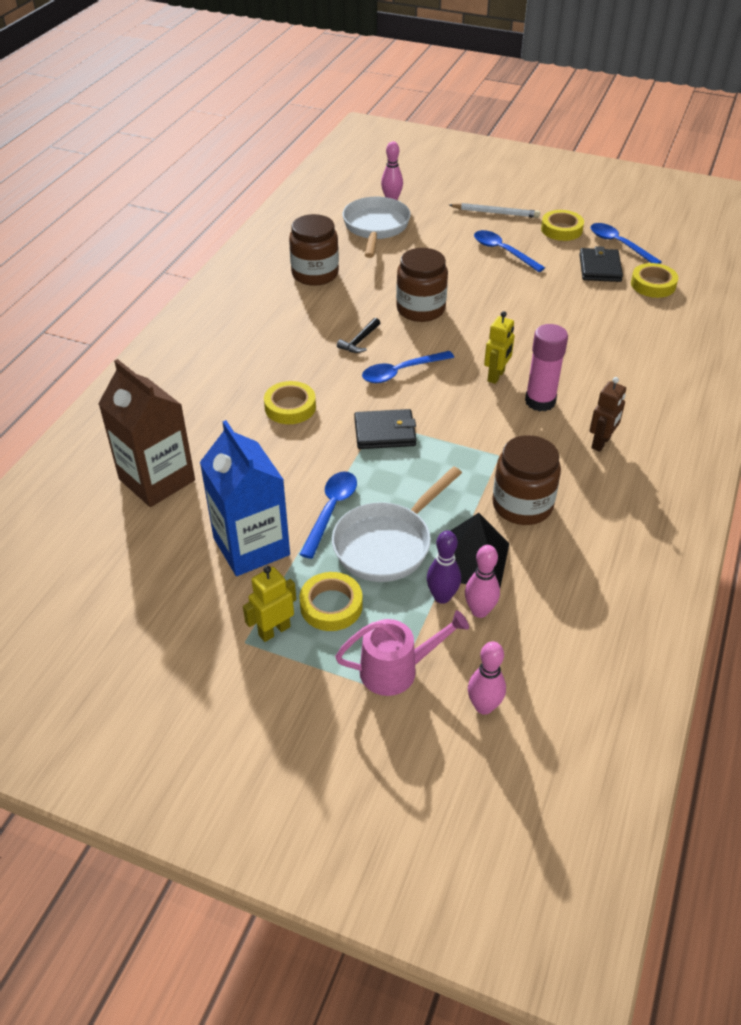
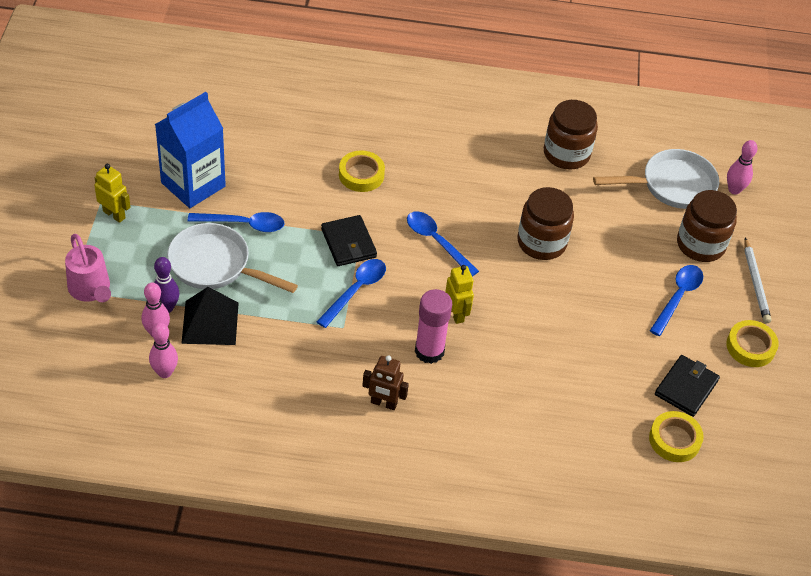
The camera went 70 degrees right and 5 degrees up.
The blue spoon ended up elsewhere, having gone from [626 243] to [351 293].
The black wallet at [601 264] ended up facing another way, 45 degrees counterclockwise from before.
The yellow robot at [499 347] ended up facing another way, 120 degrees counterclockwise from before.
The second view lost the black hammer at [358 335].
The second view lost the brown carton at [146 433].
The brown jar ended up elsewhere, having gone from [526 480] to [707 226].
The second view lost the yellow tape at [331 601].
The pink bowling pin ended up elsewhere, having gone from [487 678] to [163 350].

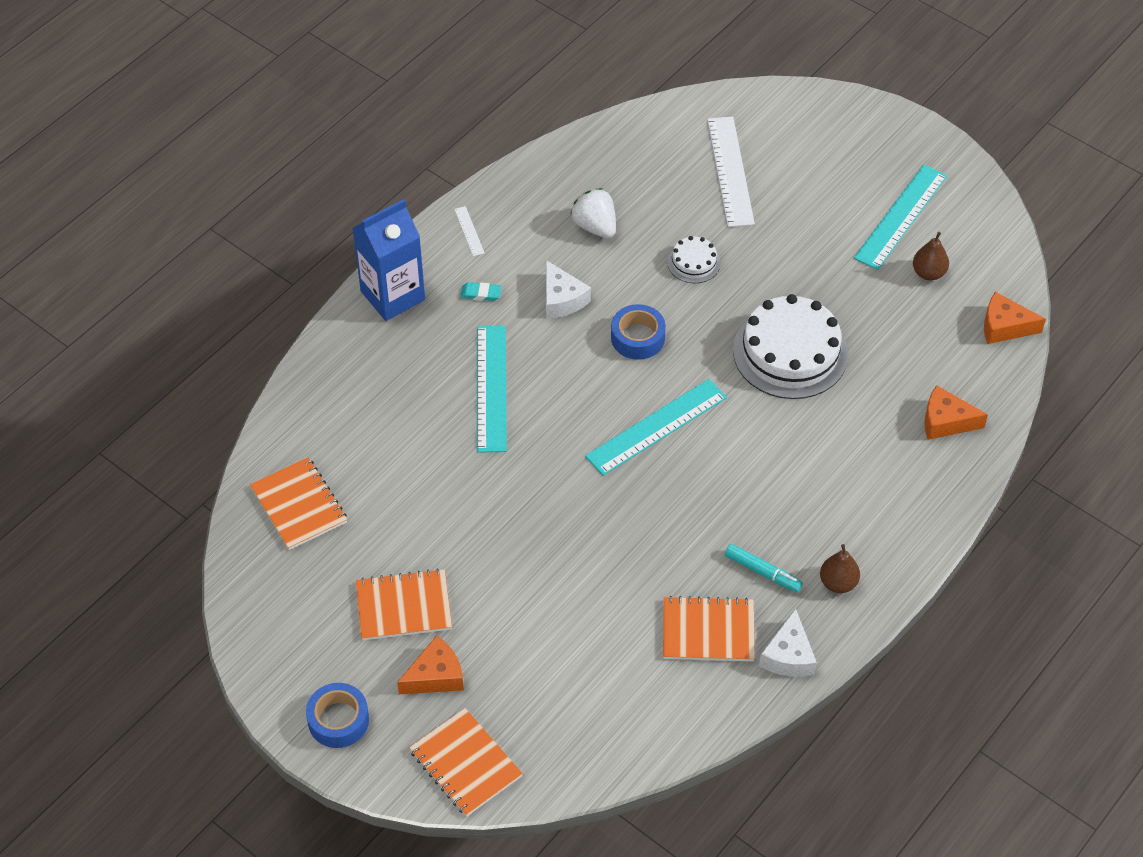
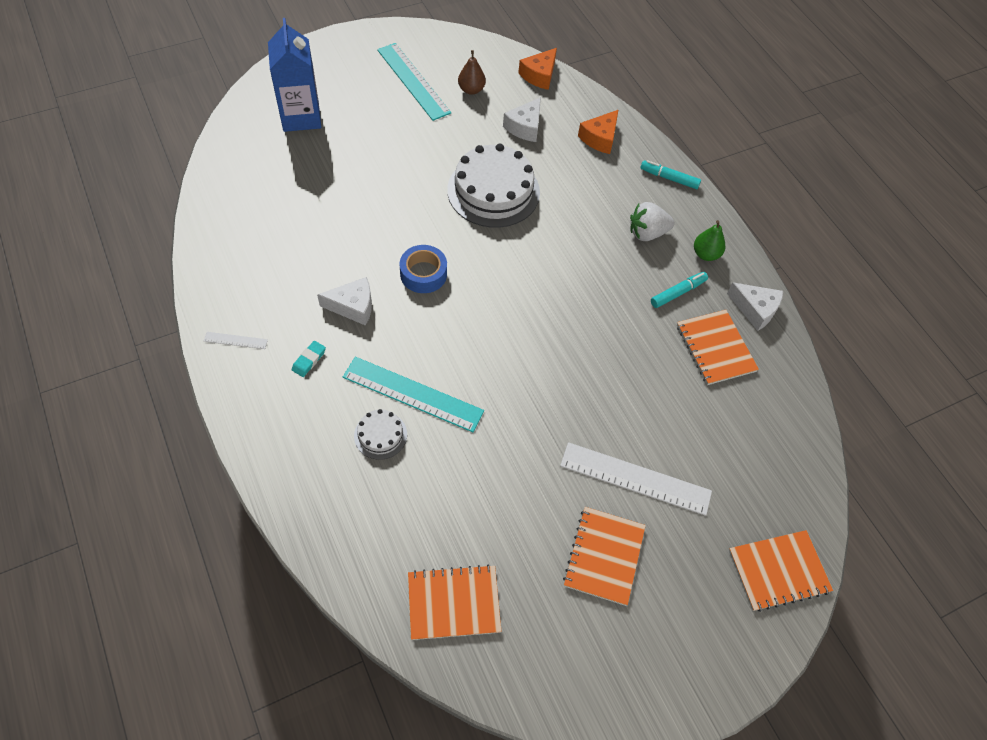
The camera went 70 degrees left and 5 degrees up.
The white ruler ended up elsewhere, having gone from [731 172] to [636 479].
The white strawberry ended up elsewhere, having gone from [593 213] to [652 221].
The blue carton ended up elsewhere, having gone from [388 260] to [294 75].
The white cake ended up elsewhere, having gone from [694 259] to [380 434].
The second view lost the turquoise ruler at [656 427].
What was the brown pear at [840 568] turned into the green pear at [709 240].
The orange notebook at [709 628] ended up facing another way, 45 degrees counterclockwise from before.
The second view lost the orange cheese at [430 664].
The second view lost the blue tape at [337 715].
The second view gained the white cheese at [522 119].
The second view gained the turquoise marker at [670 174].

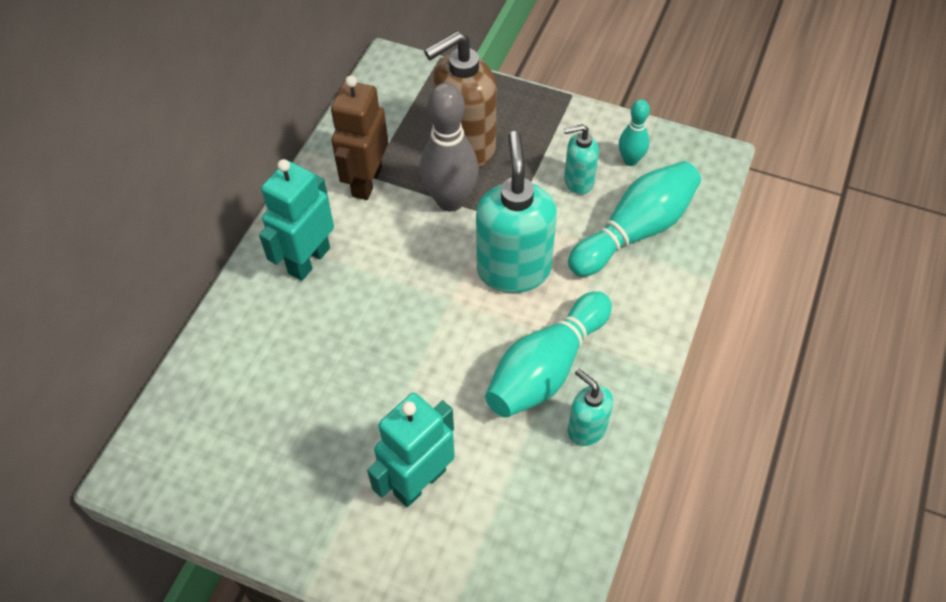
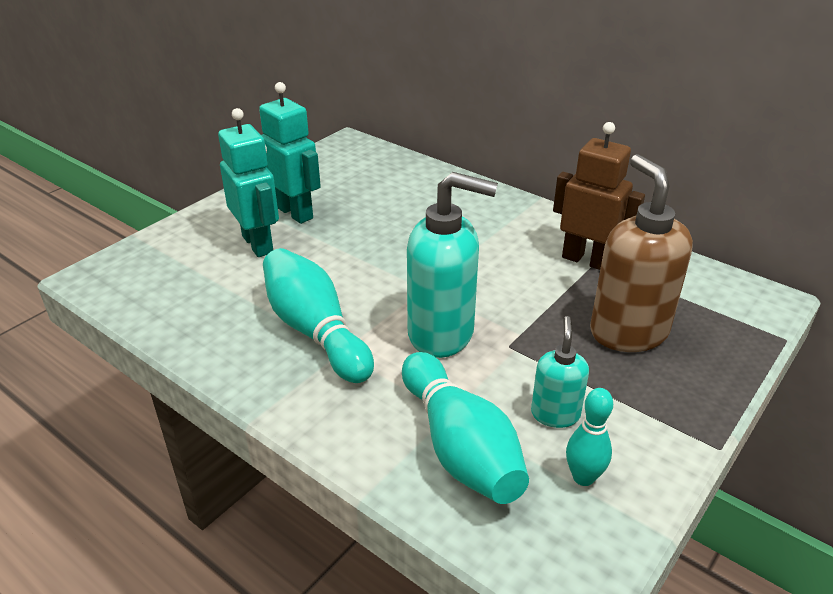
The camera went 105 degrees right and 20 degrees down.
The second view lost the grey bowling pin at [449 147].
The turquoise robot ended up elsewhere, having gone from [296 220] to [290 153].
The second view lost the turquoise soap dispenser at [590 407].

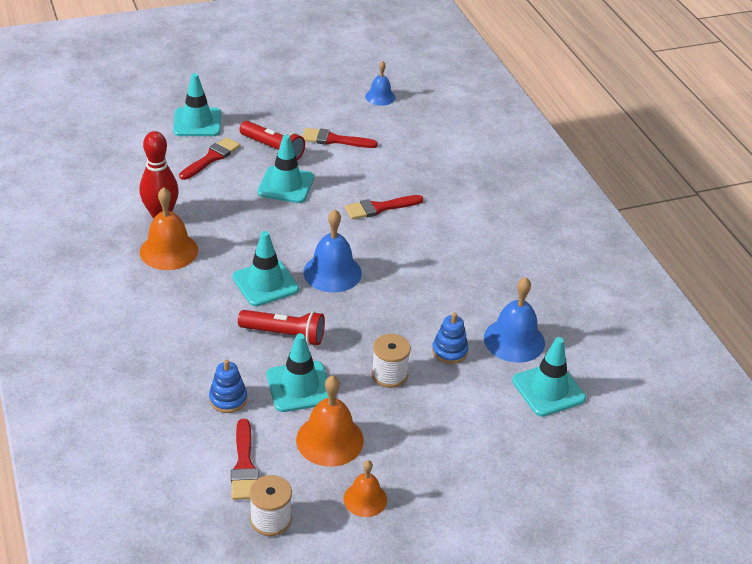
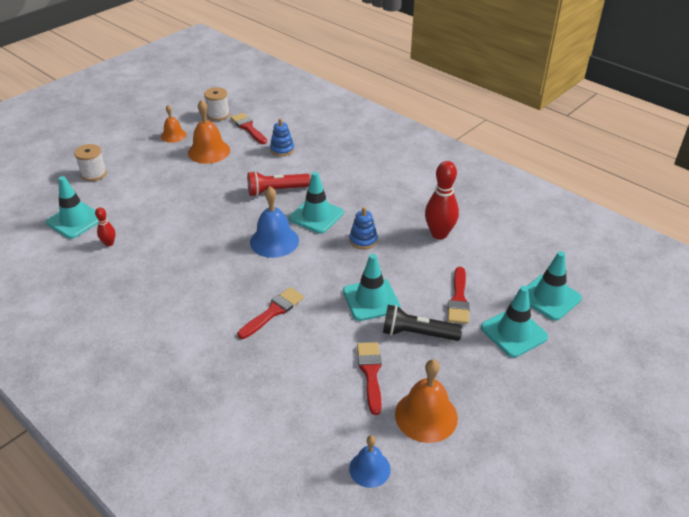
The camera went 155 degrees right and 0 degrees up.
What was the red flashlight at [272 140] turned into the black flashlight at [422 323].
The red brush at [340 138] ended up facing another way, 75 degrees counterclockwise from before.
The orange bell ended up elsewhere, having gone from [169 228] to [426 401].
Where the blue bell stood at [514 320], the red bowling pin came to stand at [105 227].
The blue stacking toy ended up elsewhere, having gone from [450 338] to [363 228].
The turquoise traffic cone ended up elsewhere, having gone from [297 372] to [554 286].
The white spool ended up elsewhere, having gone from [391 361] to [90 162].

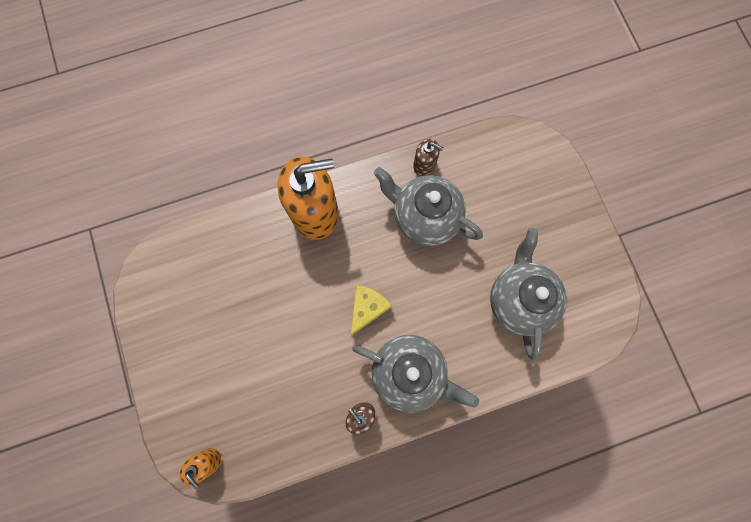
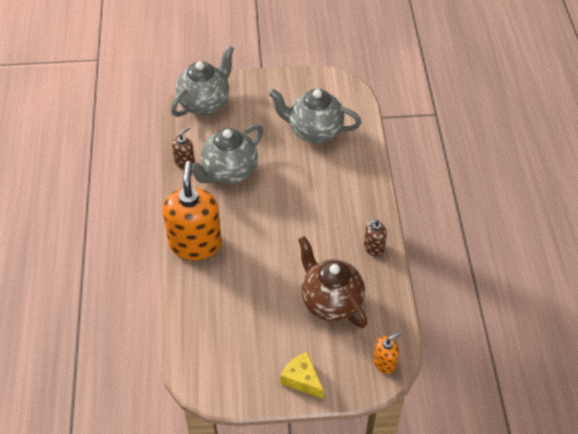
The camera went 75 degrees left and 25 degrees down.
The yellow cheese ended up elsewhere, having gone from [371 310] to [302 375].
The grey teapot ended up elsewhere, having gone from [415 374] to [202 81].
The second view gained the brown teapot at [332 282].

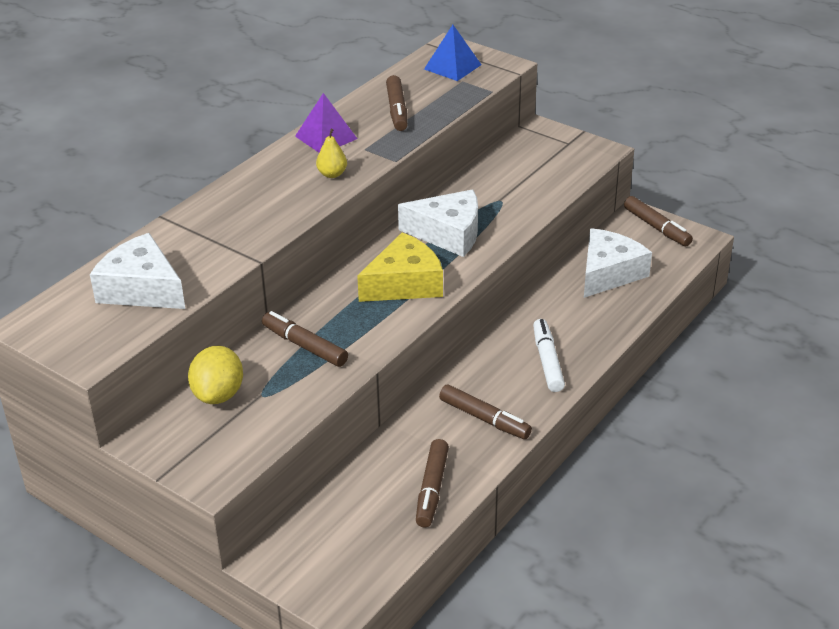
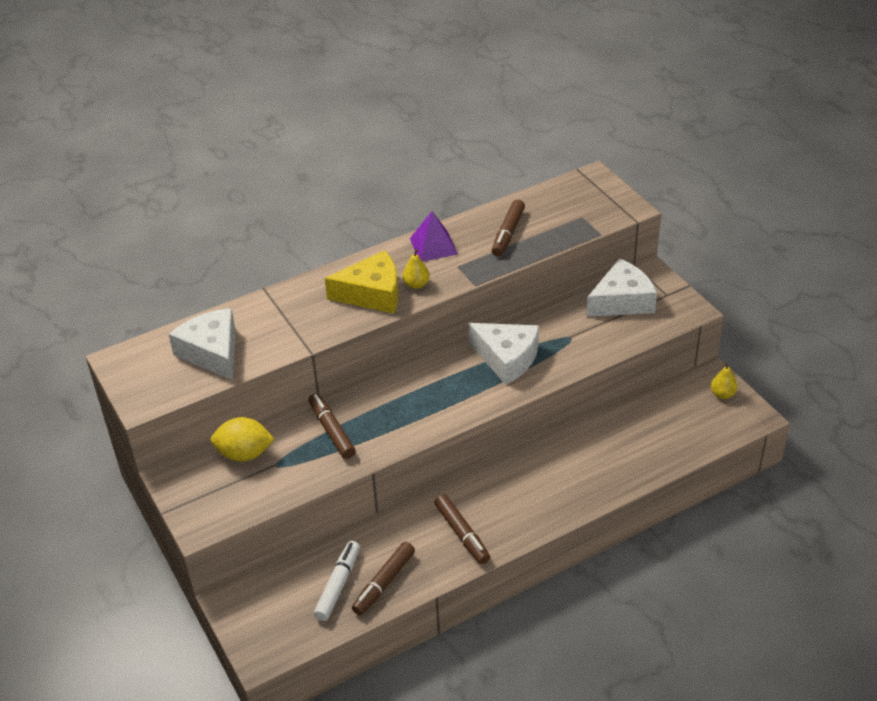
The camera went 25 degrees right and 5 degrees up.
The second view lost the blue pyramid at [452 53].
Where the brown marker stood at [658 221], the yellow pear came to stand at [724 381].
The white cheese ended up elsewhere, having gone from [618 263] to [621 287].
The yellow cheese ended up elsewhere, having gone from [400 267] to [361 282].
The white marker ended up elsewhere, having gone from [549 355] to [337 581].
The yellow lemon at [215 375] ended up facing another way, 60 degrees clockwise from before.

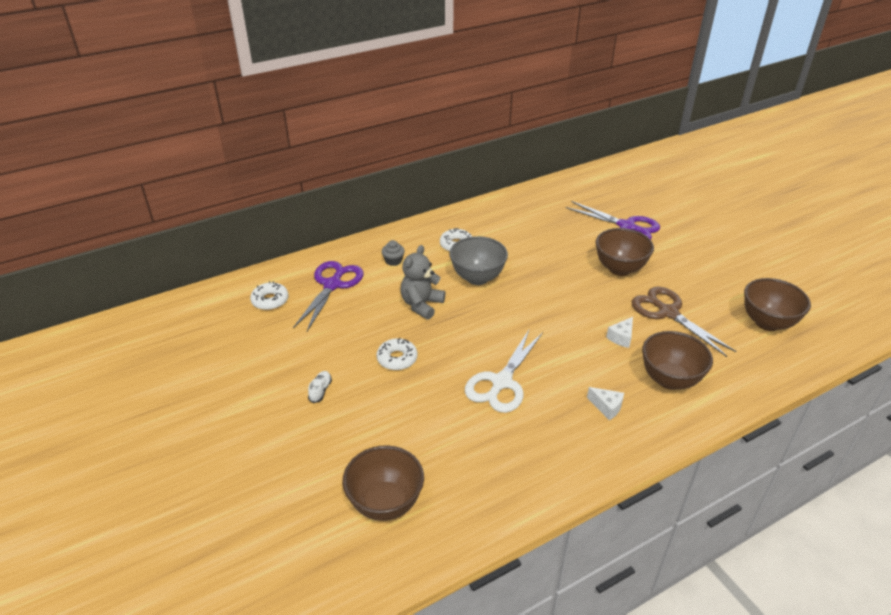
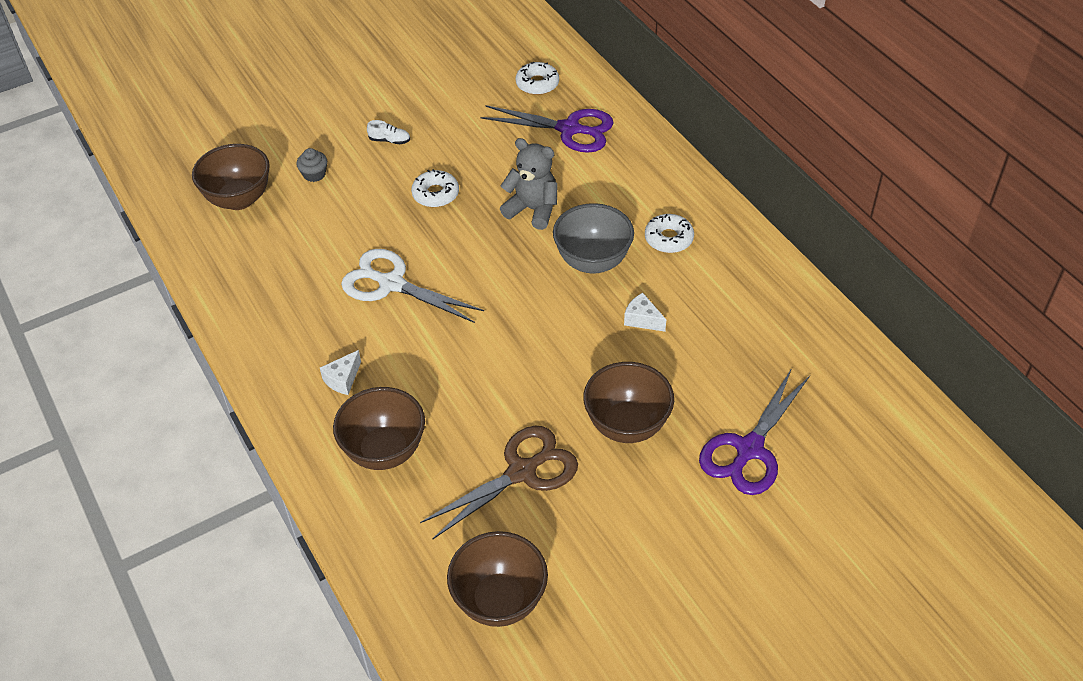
The camera went 90 degrees right and 10 degrees up.
The grey cupcake ended up elsewhere, having gone from [393 253] to [311 165].
The white cheese ended up elsewhere, having gone from [619 332] to [645 312].

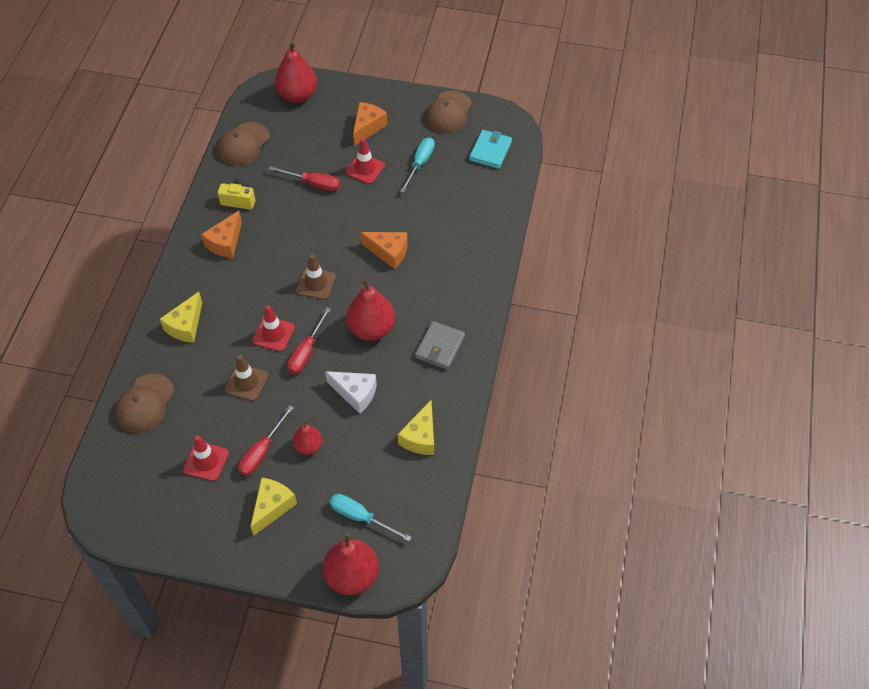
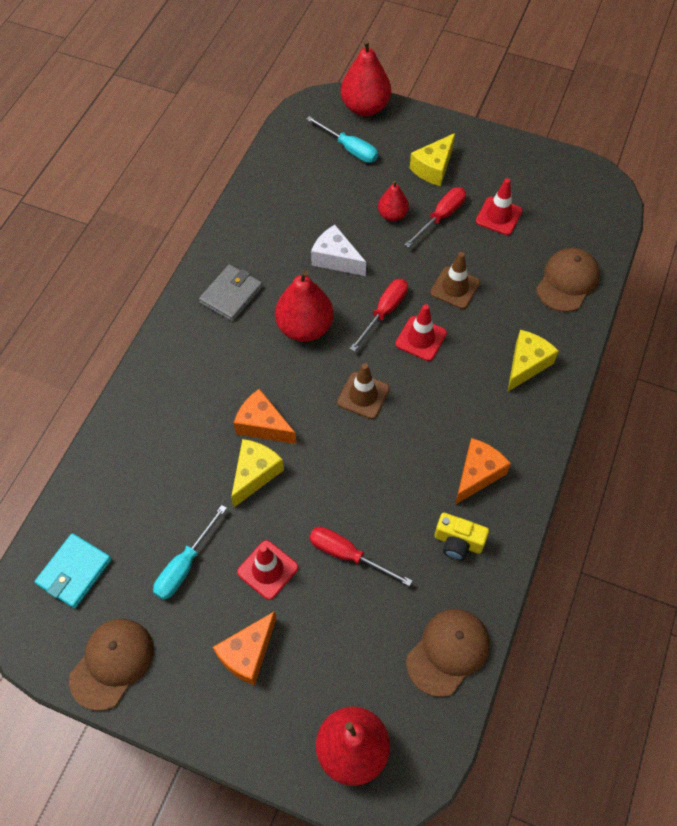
The camera went 170 degrees left and 5 degrees up.
The yellow cheese ended up elsewhere, having gone from [416 427] to [257 473].

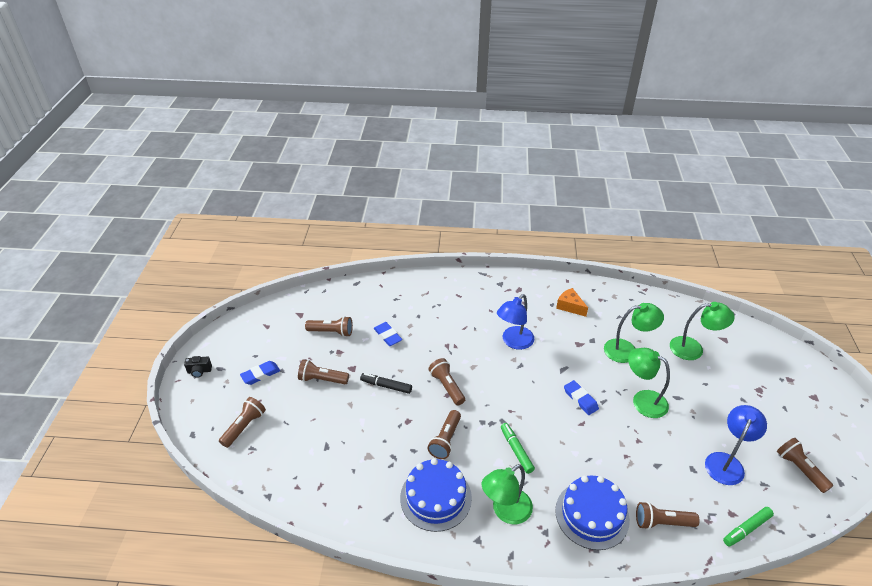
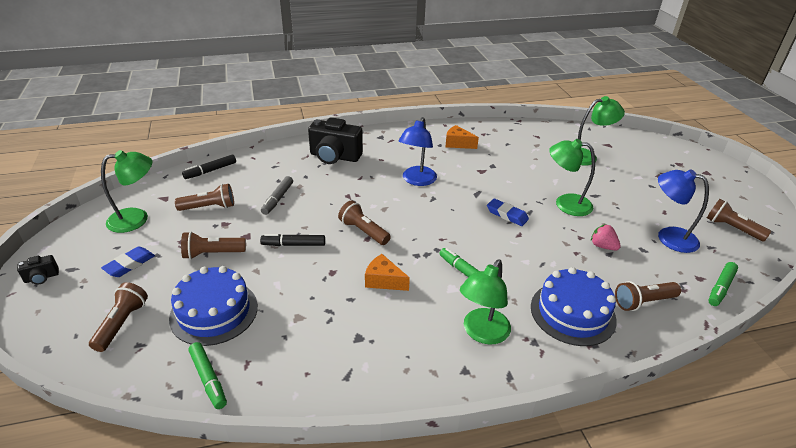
The camera went 20 degrees left and 5 degrees down.
The green lamp ended up elsewhere, having gone from [634 333] to [126 191].
Where the blue eraser stood at [387 334], the grey marker came to stand at [277 195].
The blue lamp at [736 445] ended up facing another way, 75 degrees counterclockwise from before.
Where the brown flashlight stood at [444 434], the orange cheese came to stand at [387 272].
The blue cake ended up elsewhere, having gone from [436 495] to [213 306].
The second view gained the black camera at [335 140].
The second view gained the black marker at [209 166].
The second view gained the pink strawberry at [606 237].
The second view gained the green marker at [207 375].

